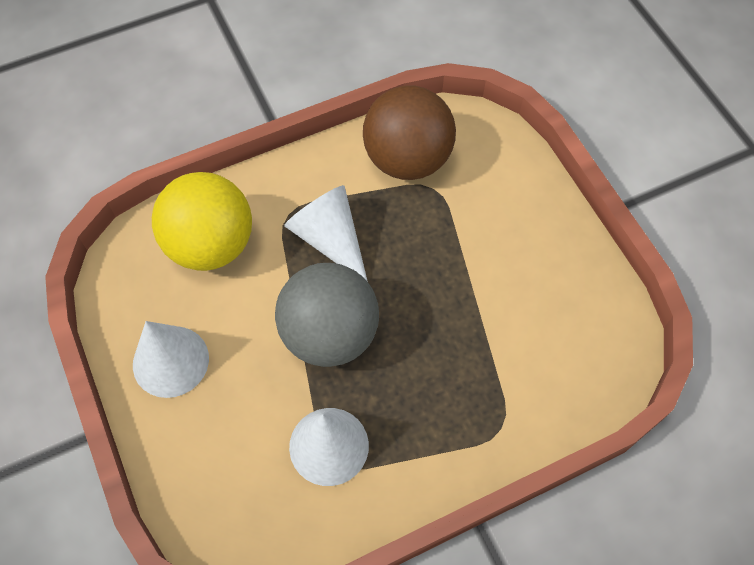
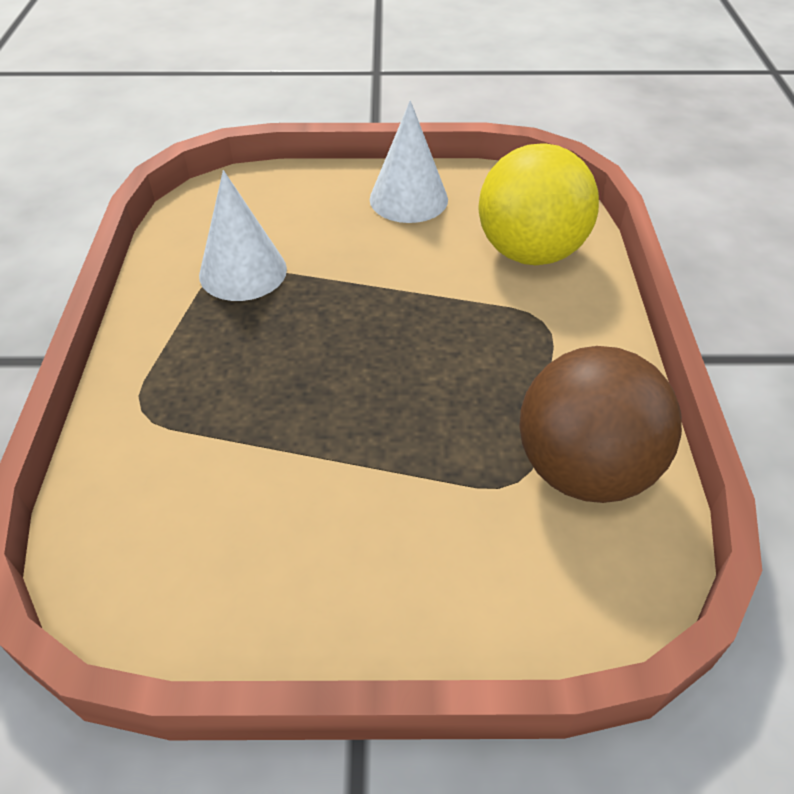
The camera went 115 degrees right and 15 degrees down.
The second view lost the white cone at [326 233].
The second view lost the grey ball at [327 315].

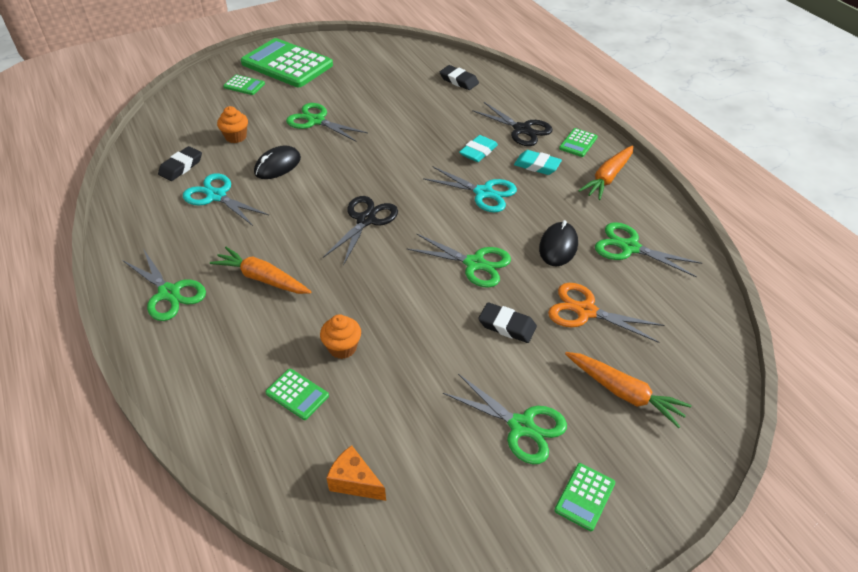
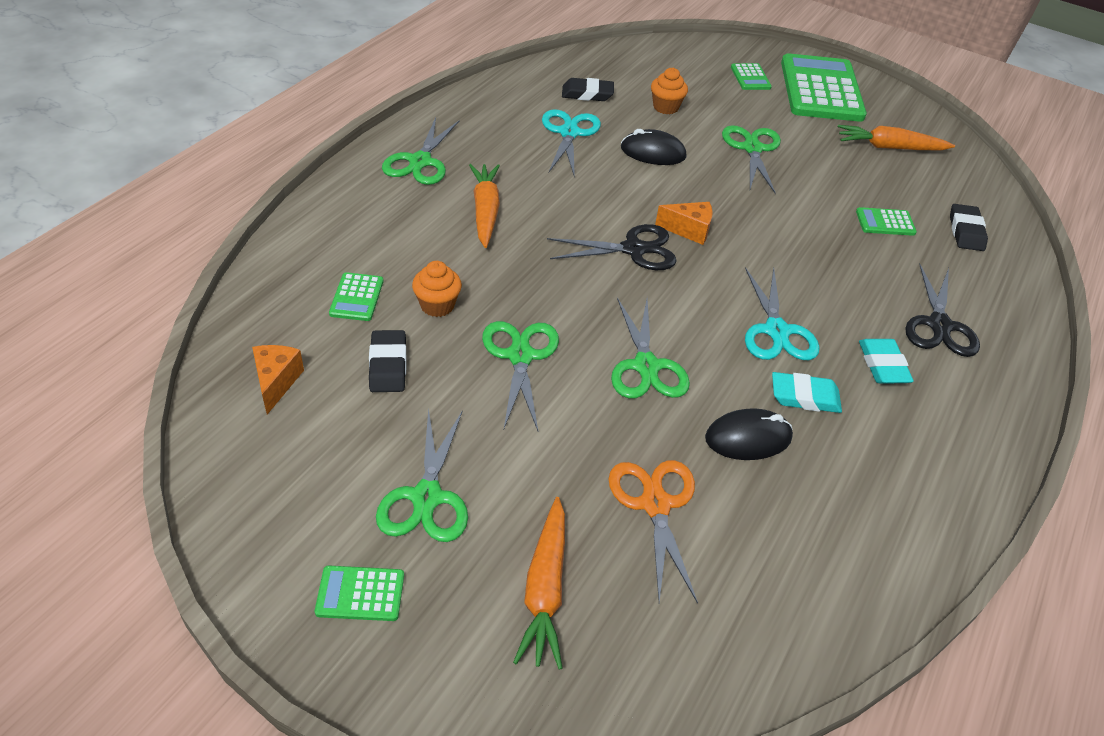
The camera went 55 degrees right and 0 degrees up.
The green calculator ended up elsewhere, having gone from [578 142] to [886 221].
The turquoise eraser ended up elsewhere, having gone from [478 148] to [807 392].
The orange carrot ended up elsewhere, having gone from [605 172] to [896 137].
The green scissors ended up elsewhere, having gone from [648 249] to [520 376].
The black eraser ended up elsewhere, having gone from [507 322] to [388 361].
The second view gained the orange cheese at [684 223].

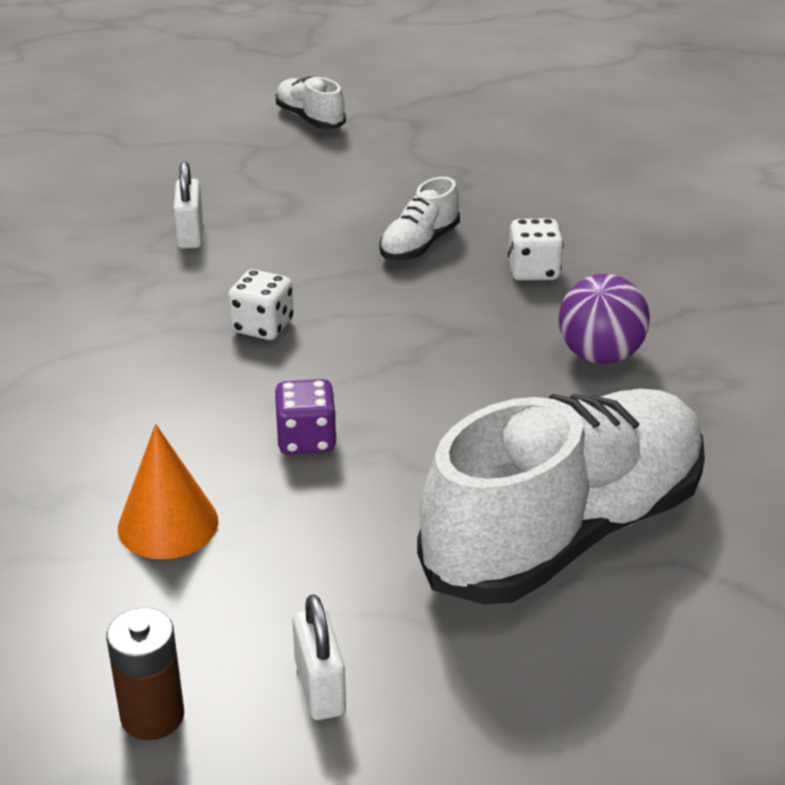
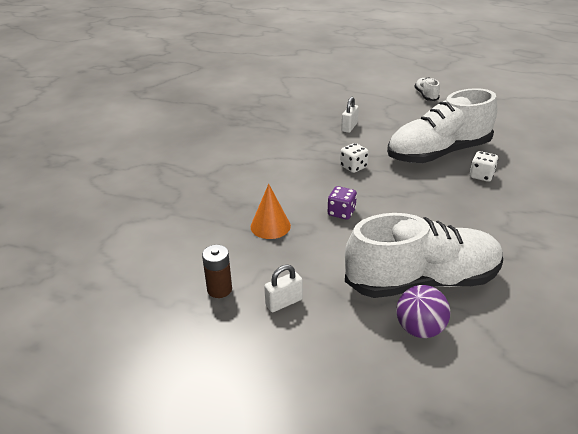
The camera went 30 degrees right and 0 degrees up.
The size of the white shoe at [419 218] changed by a factor of 2.39.
The purple ball ended up elsewhere, having gone from [604 319] to [423 311].
The white padlock at [319 657] ended up facing another way, 45 degrees clockwise from before.

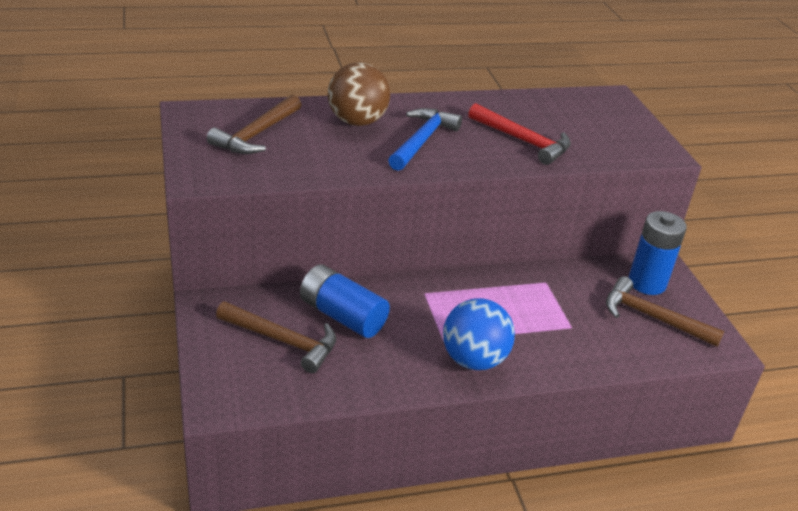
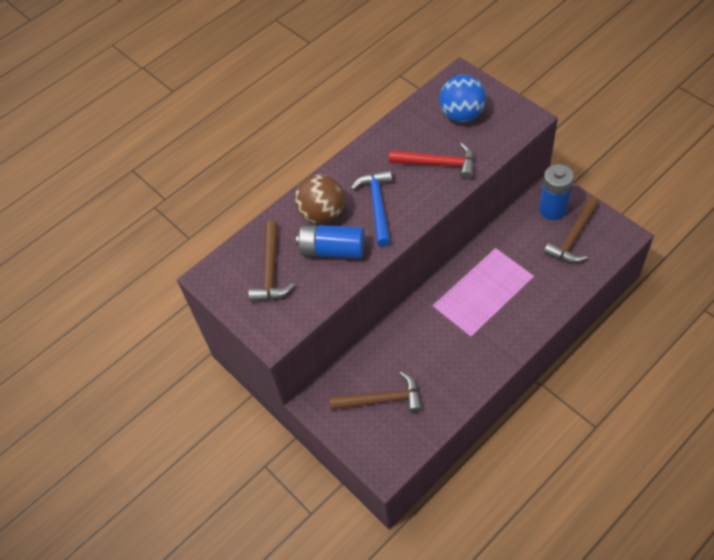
The camera went 20 degrees left and 20 degrees up.
The blue battery ended up elsewhere, having gone from [345 301] to [330 241].
The brown hammer at [665 311] ended up facing another way, 60 degrees counterclockwise from before.
The blue ball ended up elsewhere, having gone from [479 334] to [462 98].

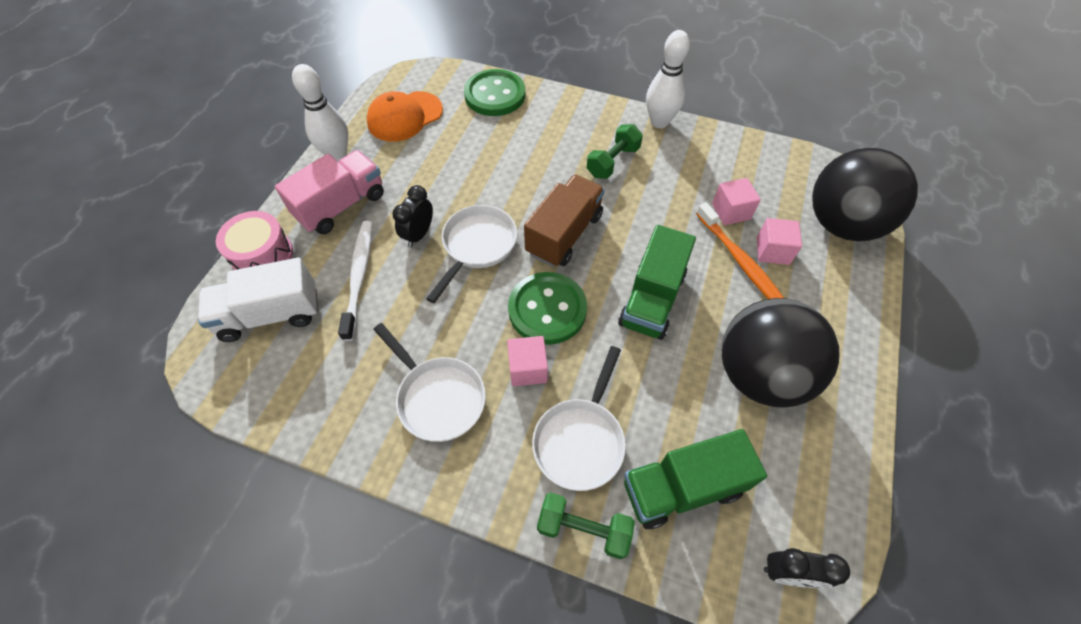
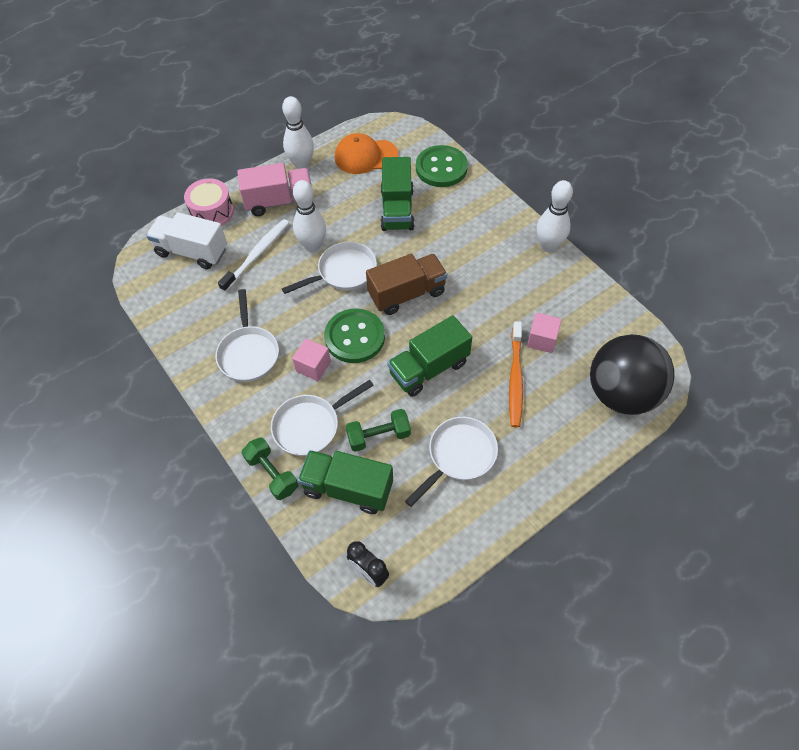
The camera went 35 degrees right and 0 degrees up.
The green dumbbell ended up elsewhere, having gone from [615 151] to [378 430].
Where the black clock stood at [412 216], the white bowling pin came to stand at [309 216].
The second view lost the pink cube at [779 241].
Where the black ball stood at [780 353], the white pan came to stand at [451 462].
The second view gained the green truck at [398 194].

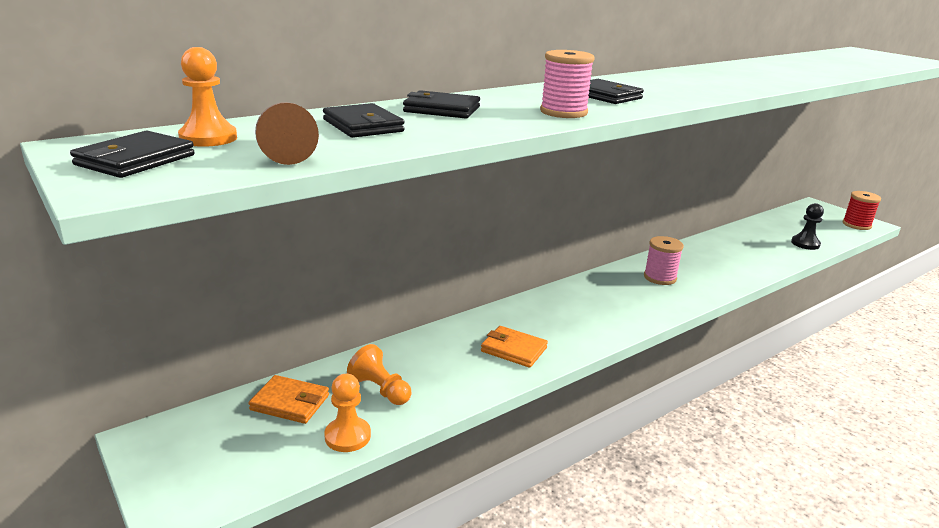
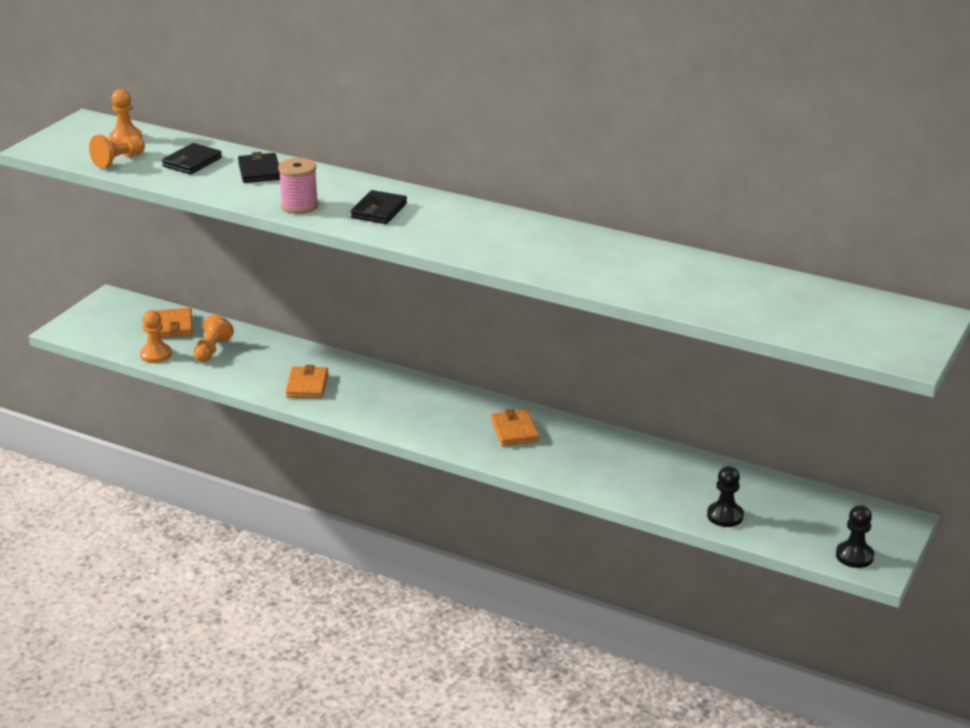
The camera went 65 degrees right and 5 degrees up.
What was the brown pawn at [287 133] turned into the orange pawn at [117 151].
The second view lost the black wallet at [132 154].
Where the red spool stood at [862 210], the black pawn came to stand at [855 536].
Where the pink spool stood at [664 260], the orange wallet came to stand at [515 427].

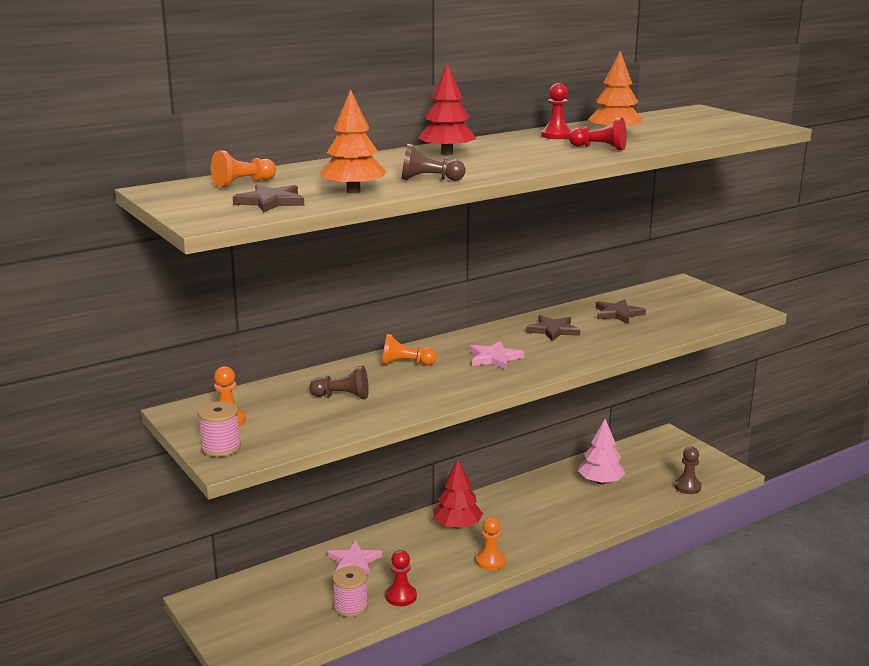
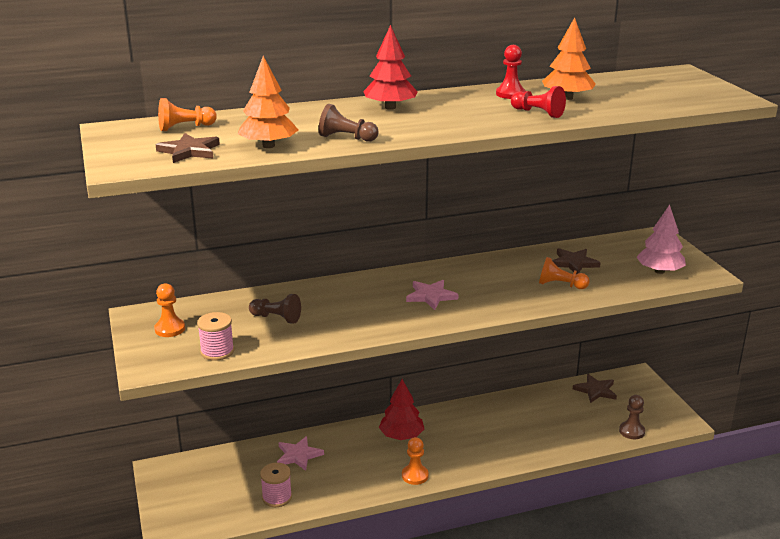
The camera went 15 degrees right and 5 degrees up.
The brown star ended up elsewhere, having gone from [553 328] to [595 388].
The orange pawn ended up elsewhere, having gone from [409 349] to [564 273].
The pink spool ended up elsewhere, having gone from [219 429] to [215 336].
The pink tree ended up elsewhere, having gone from [602 451] to [661 239].
The second view lost the red pawn at [401 578].

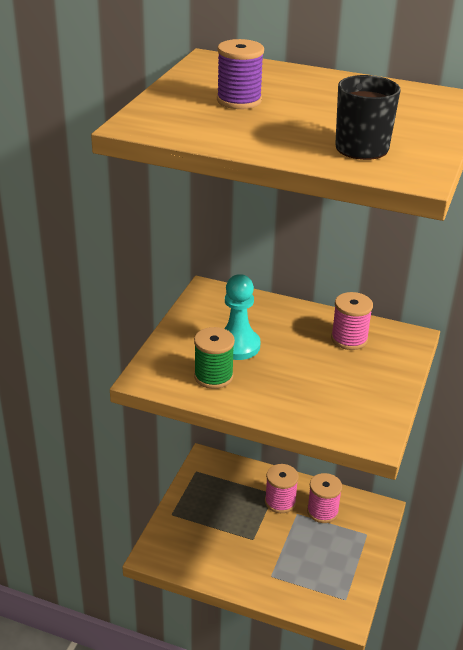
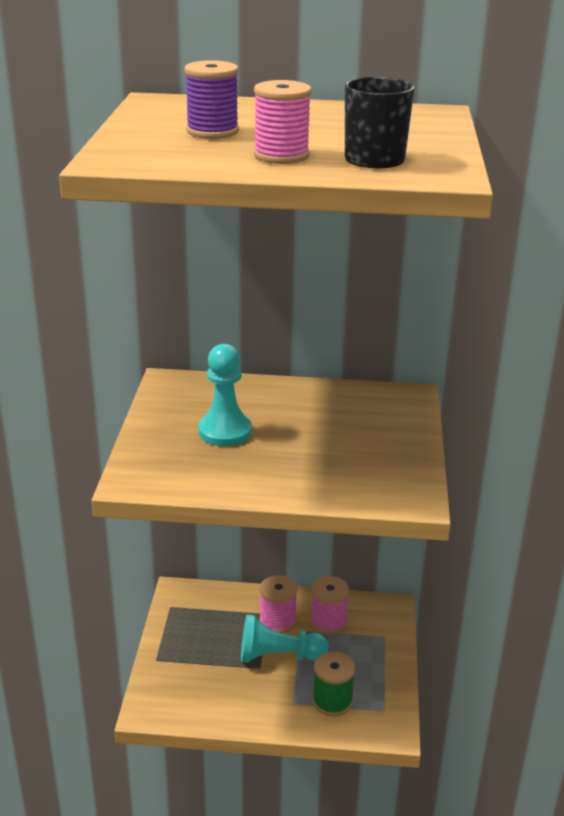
The camera went 15 degrees left and 5 degrees down.
The pink spool ended up elsewhere, having gone from [352 321] to [283 122].
The green spool ended up elsewhere, having gone from [214 358] to [333 684].
The second view gained the turquoise pawn at [284 638].

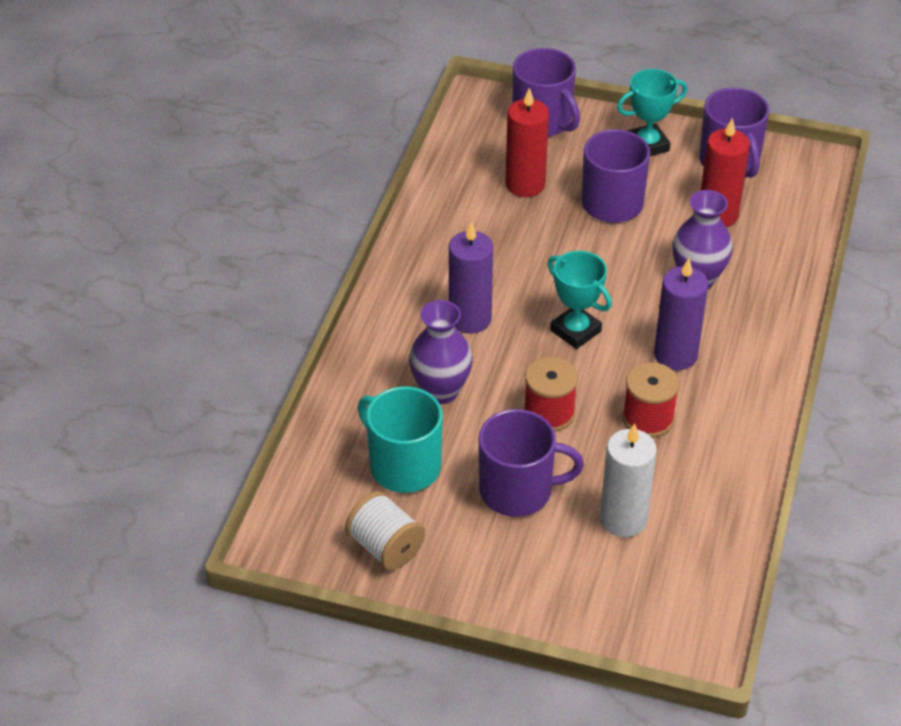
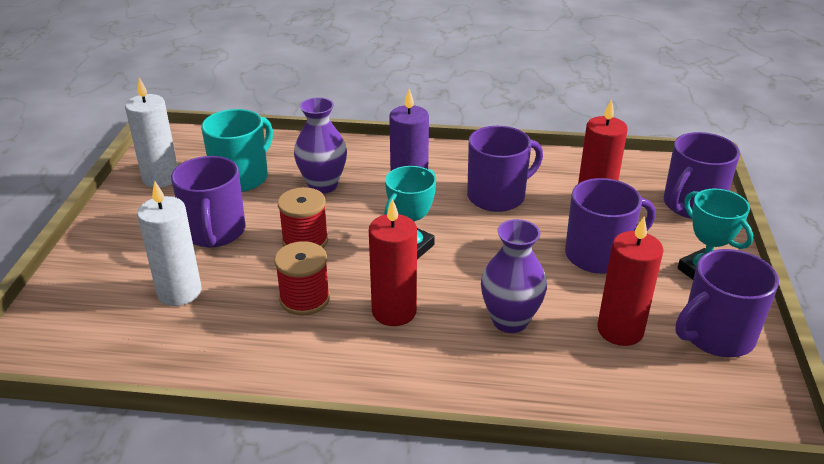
The camera went 80 degrees right and 10 degrees down.
What was the purple candle at [681 314] turned into the red candle at [393 262].
Where the white spool stood at [385 530], the white candle came to stand at [151 133].
The second view gained the purple mug at [505 169].

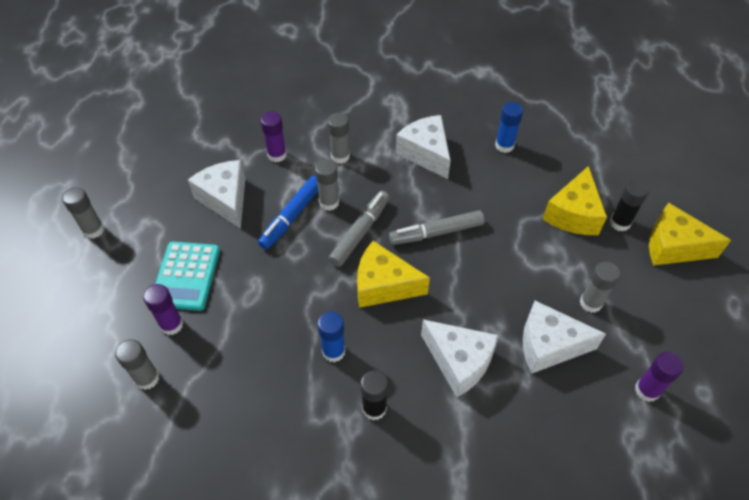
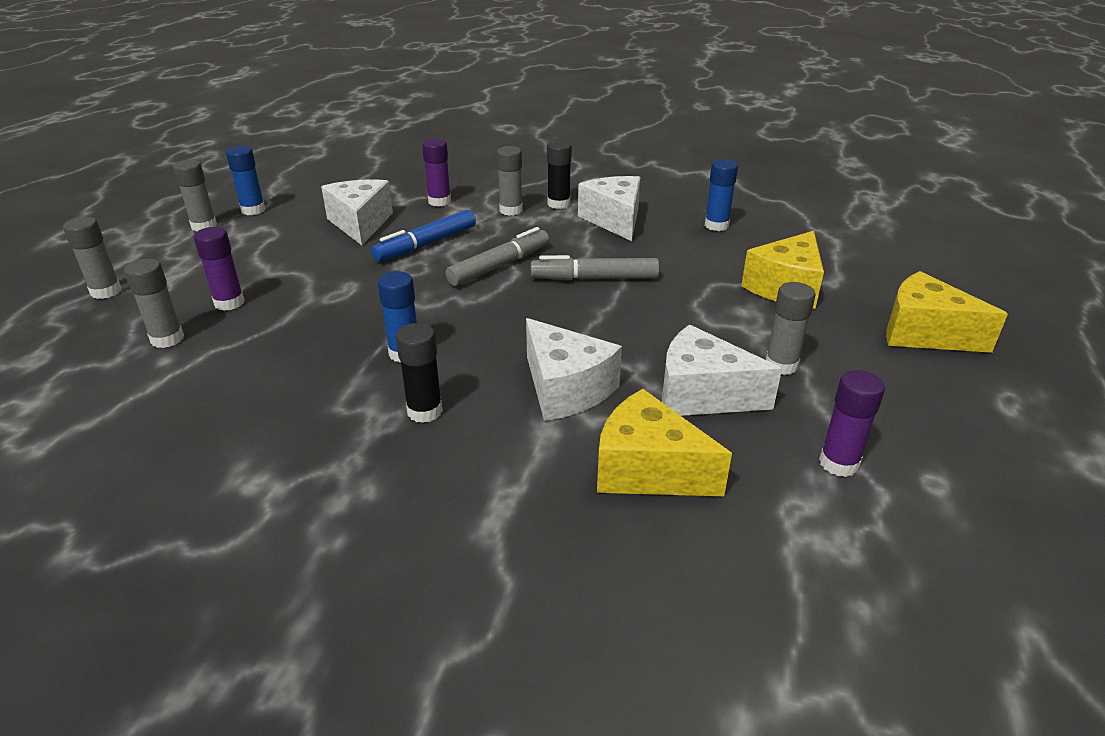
The camera went 15 degrees right and 20 degrees down.
The grey glue stick ended up elsewhere, having gone from [327 185] to [92 258].
The black glue stick ended up elsewhere, having gone from [629 206] to [559 174].
The yellow cheese ended up elsewhere, having gone from [393 274] to [664 442].
The second view lost the turquoise calculator at [187 276].
The second view gained the blue glue stick at [245 180].

